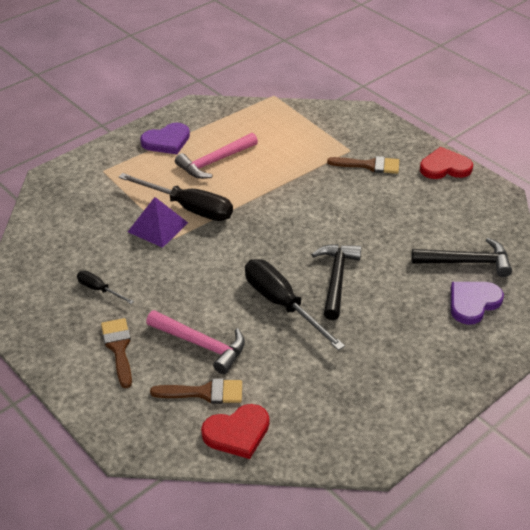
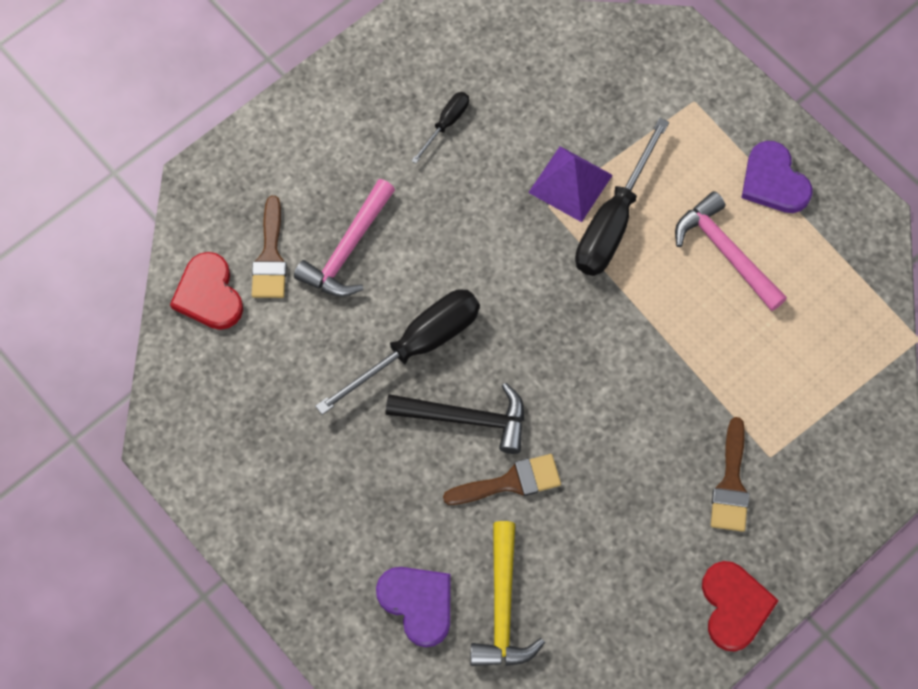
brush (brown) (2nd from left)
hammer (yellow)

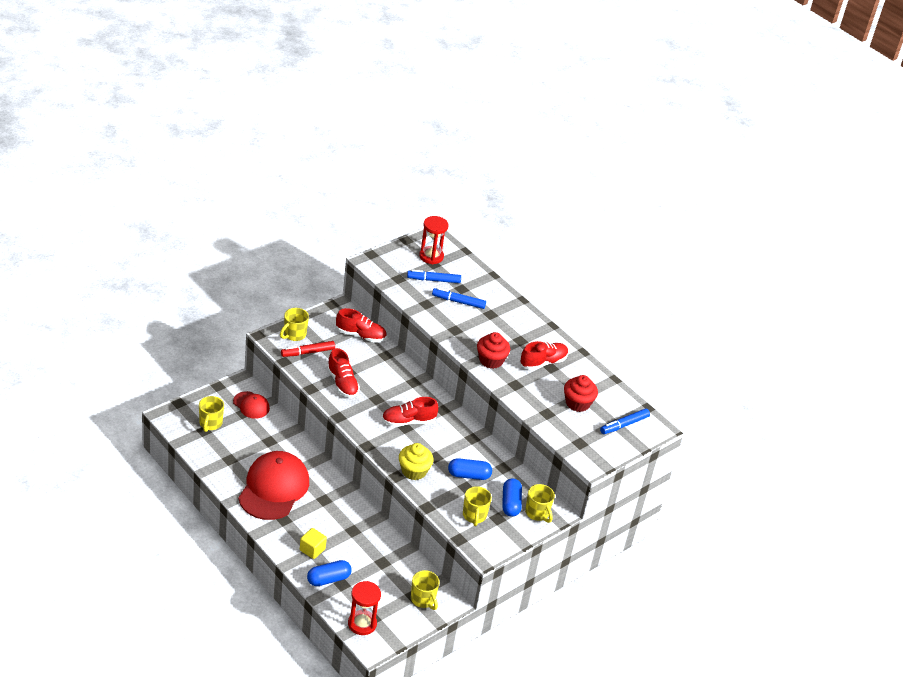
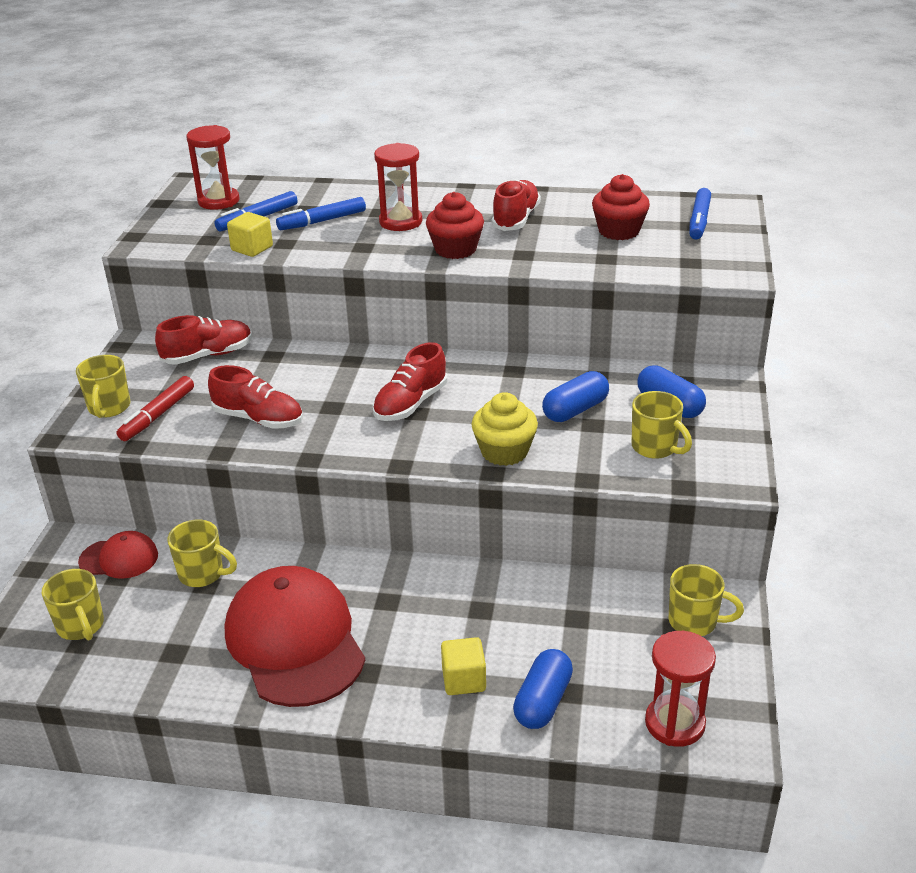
mug (yellow) (3rd from left)
cube (yellow) (1st from left)
hourglass (red) (2nd from left)

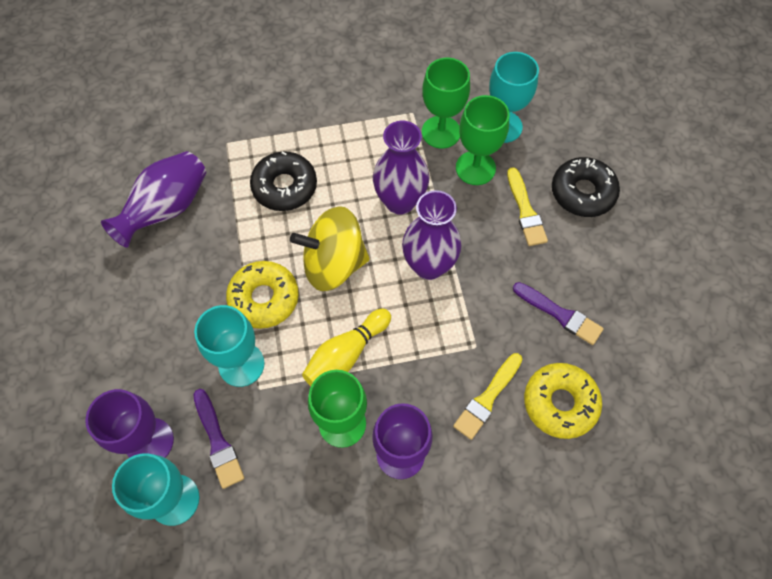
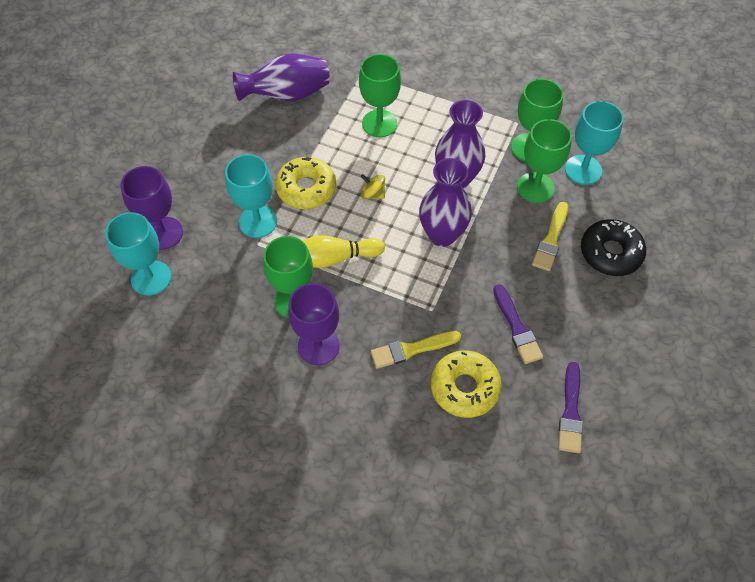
brush (purple) (2nd from left)
goblet (green) (2nd from left)
spinning top (yellow)

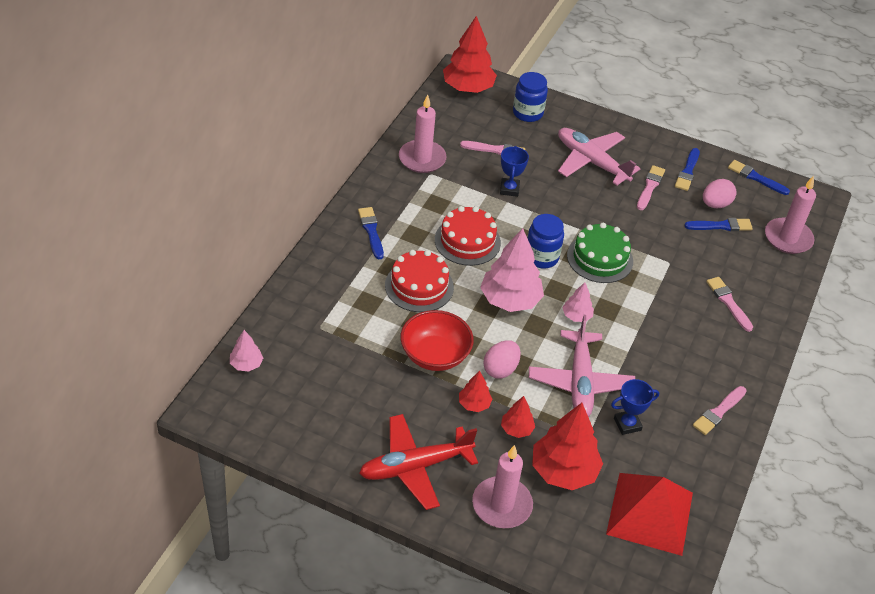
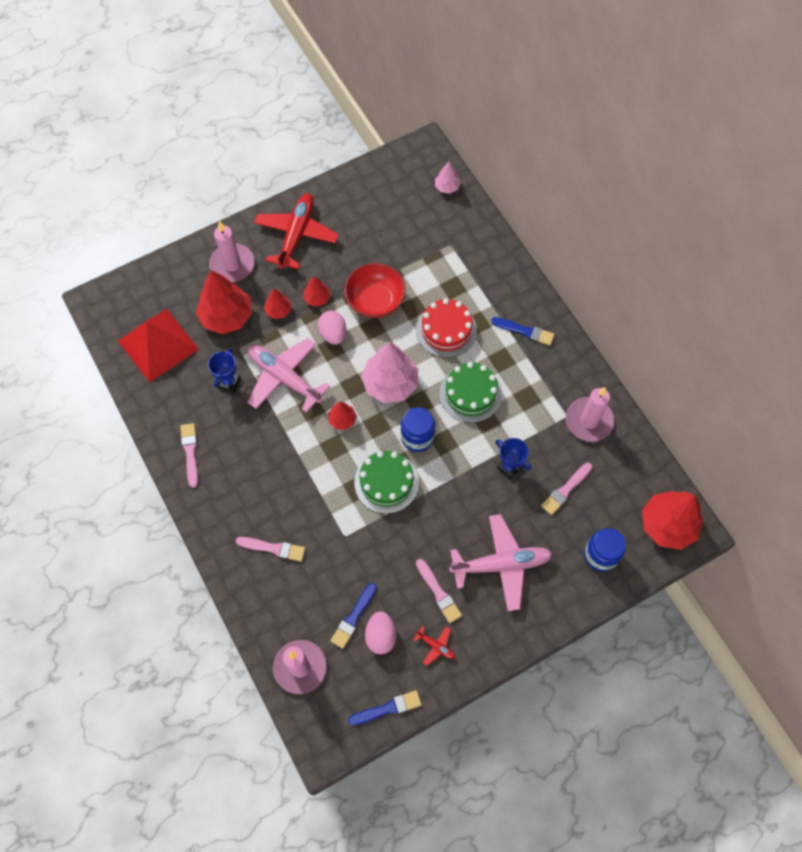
cake (green) (2nd from left)
tree (red) (4th from left)
plane (red) (2nd from left)

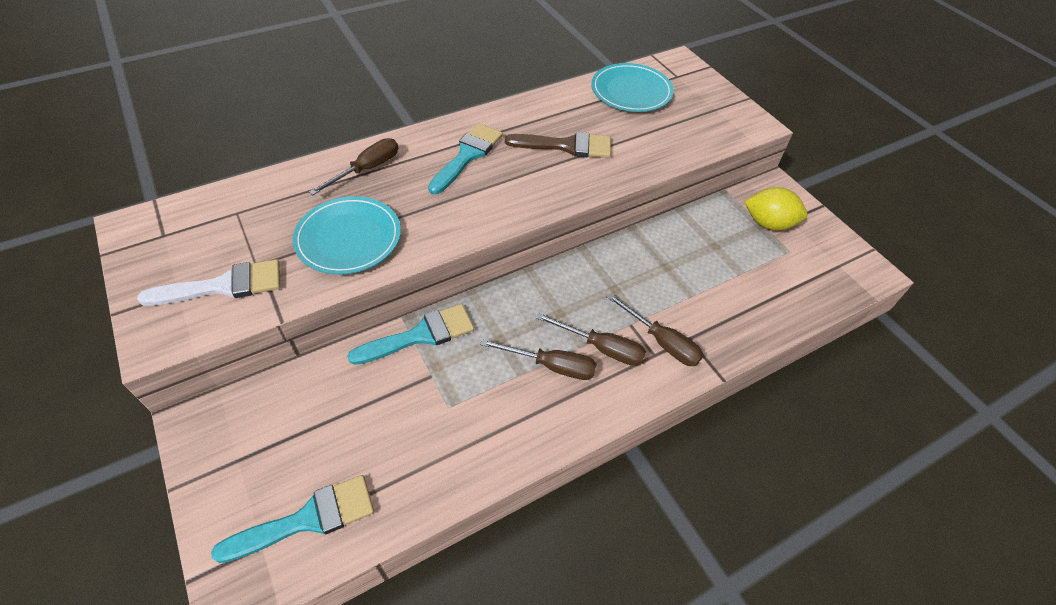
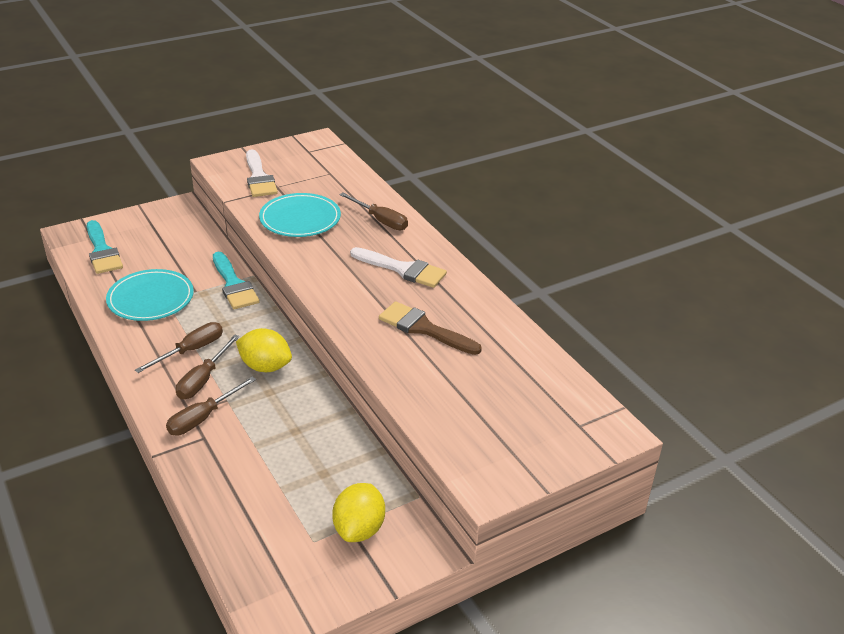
brush (white) (2nd from left)
screwdriver (brown) (1st from left)
brush (brown)
plate (turquoise) (1st from left)
lemon (yellow) (1st from left)

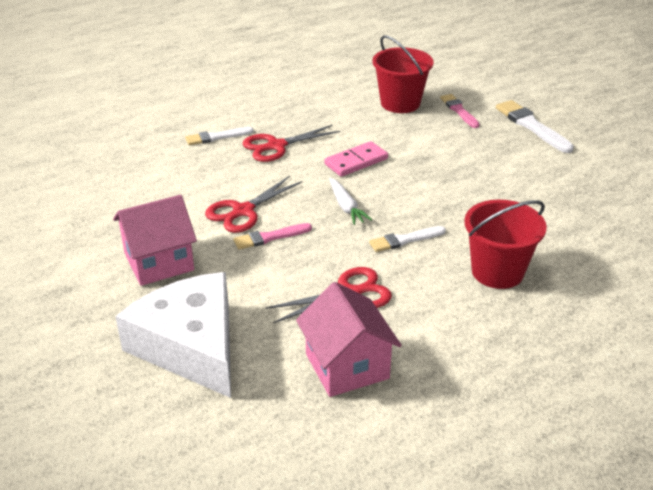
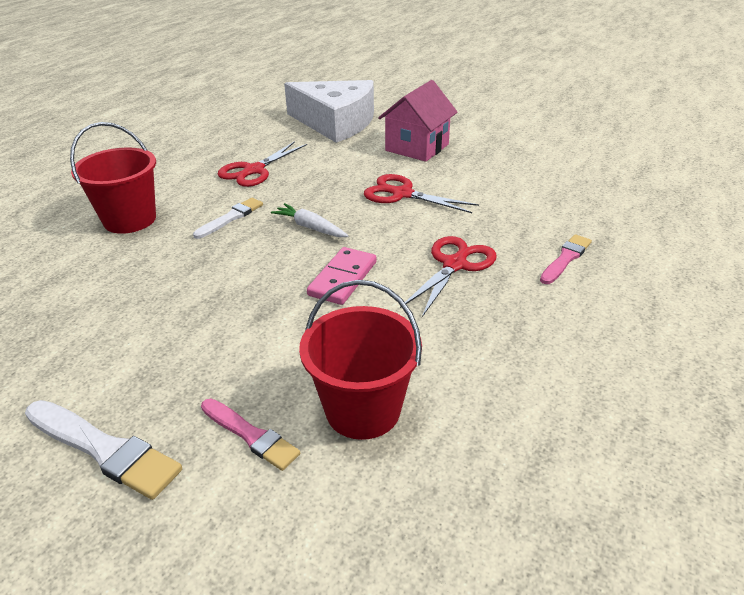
brush (white) (1st from left in the first image)
scissors (red) (2nd from left)
brush (pink) (2nd from left)
house (pink) (2nd from left in the first image)

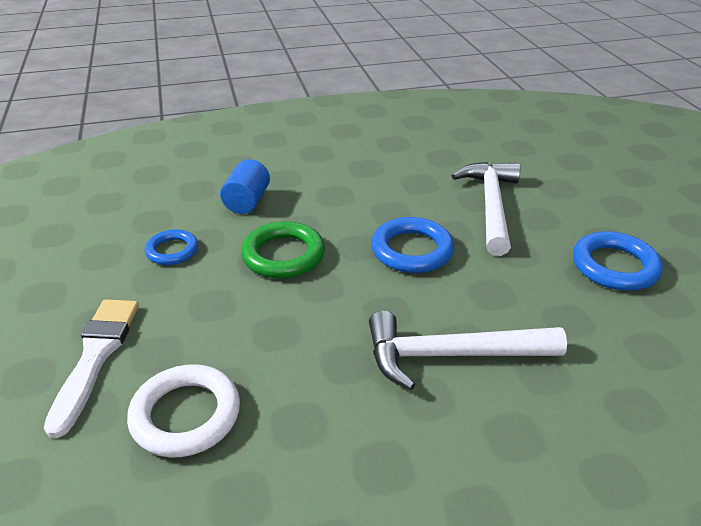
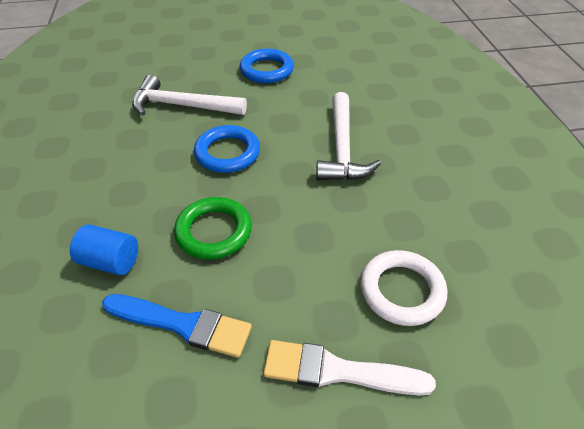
brush (blue)

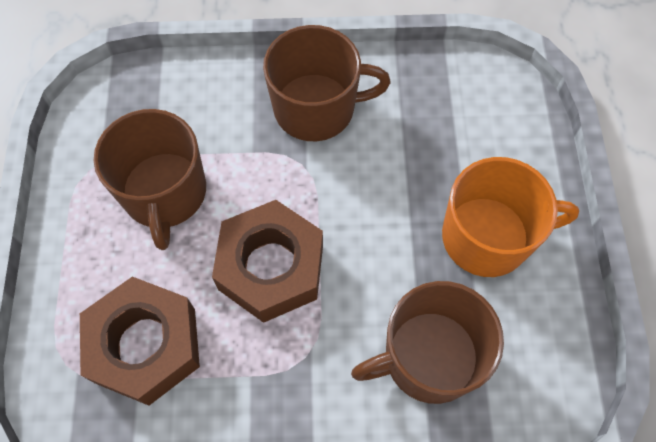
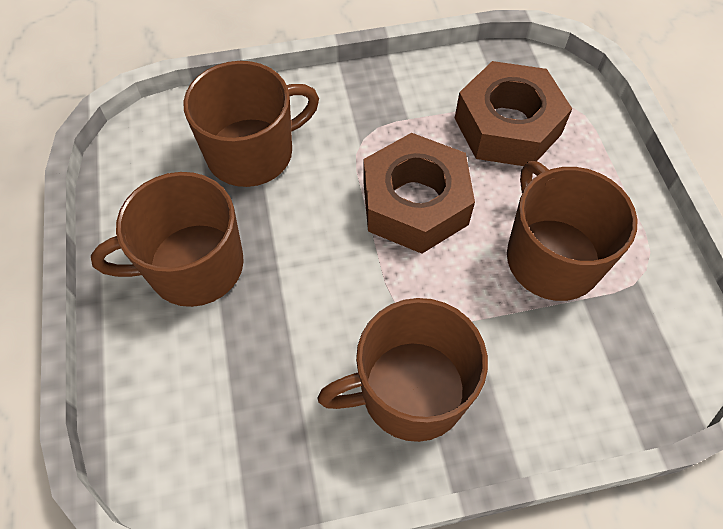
mug (brown) (1st from left)

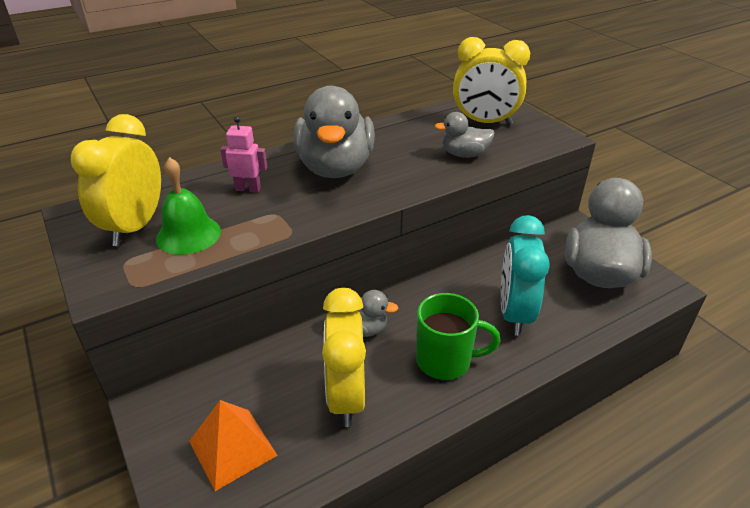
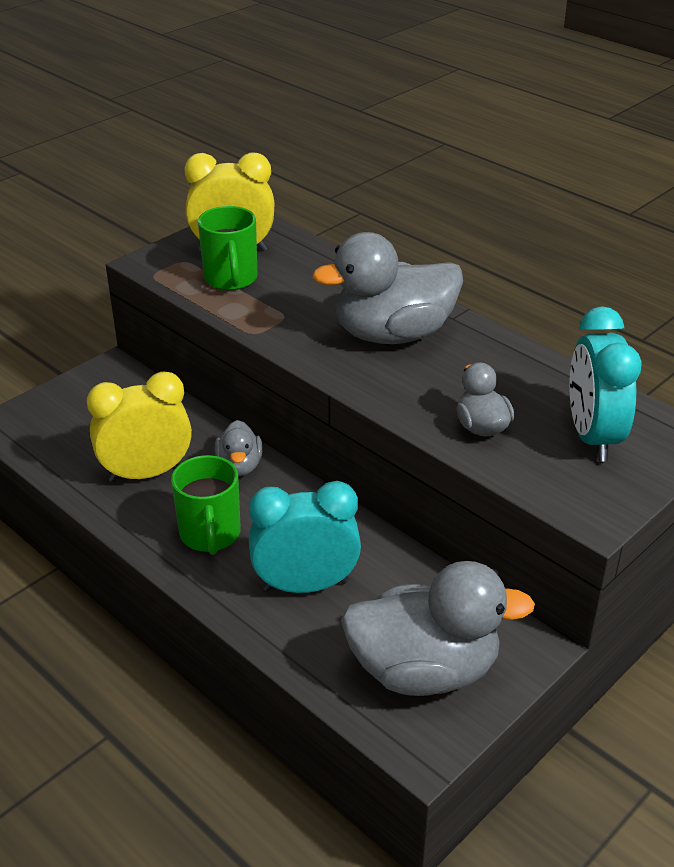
mug (green) (2nd from left)
pyramid (orange)
robot (pink)
clock (turquoise) (2nd from left)

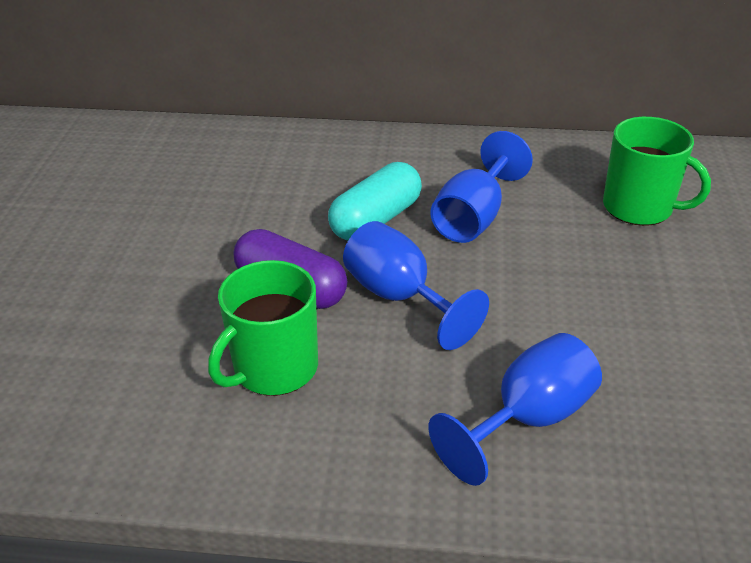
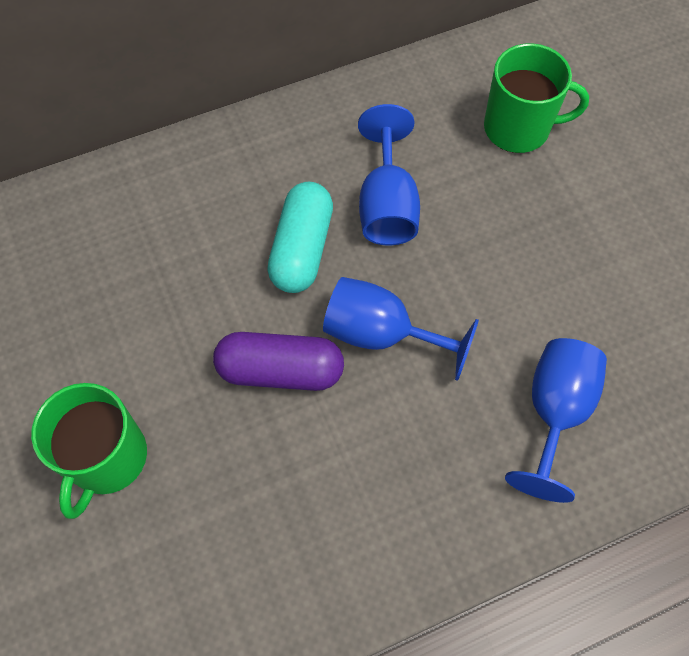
mug (green) (1st from left)

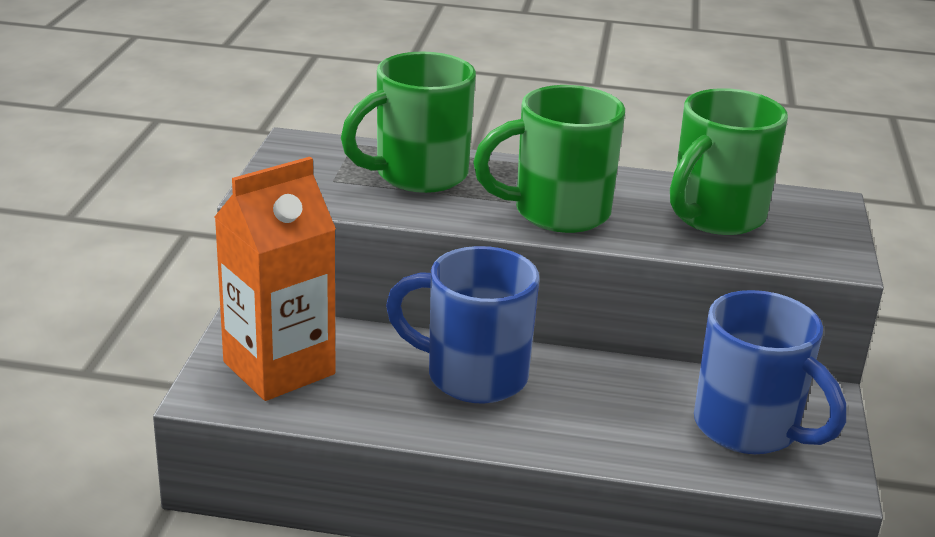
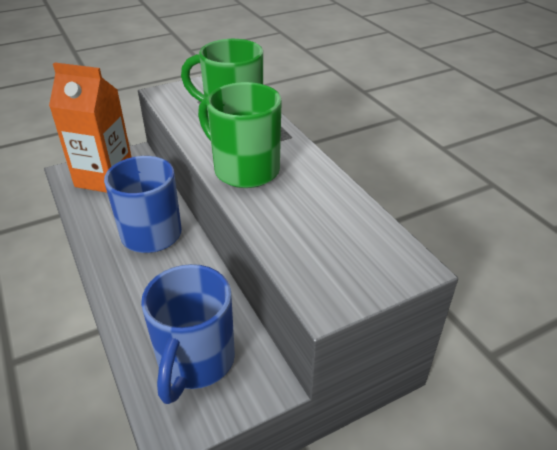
mug (green) (3rd from left in the first image)

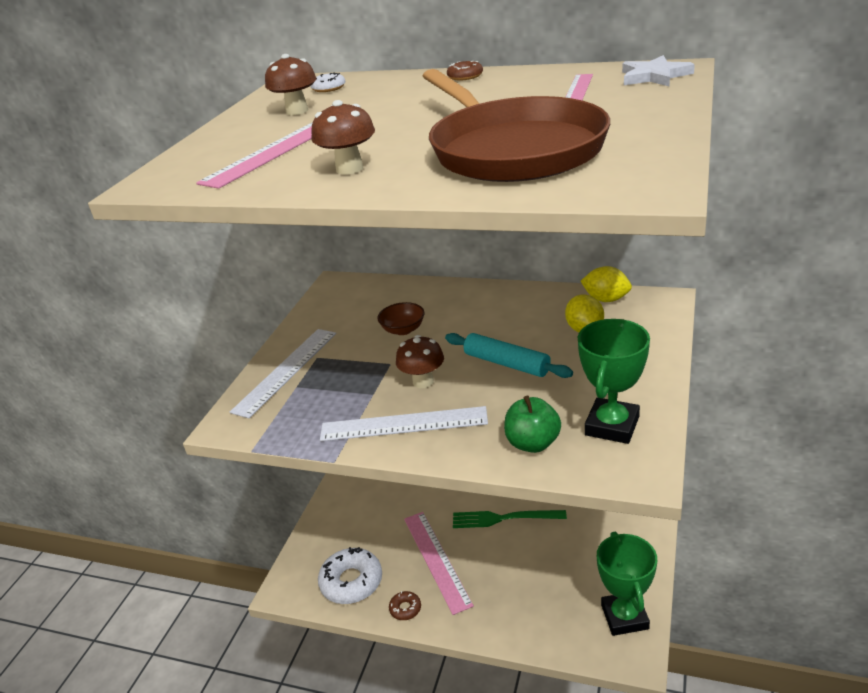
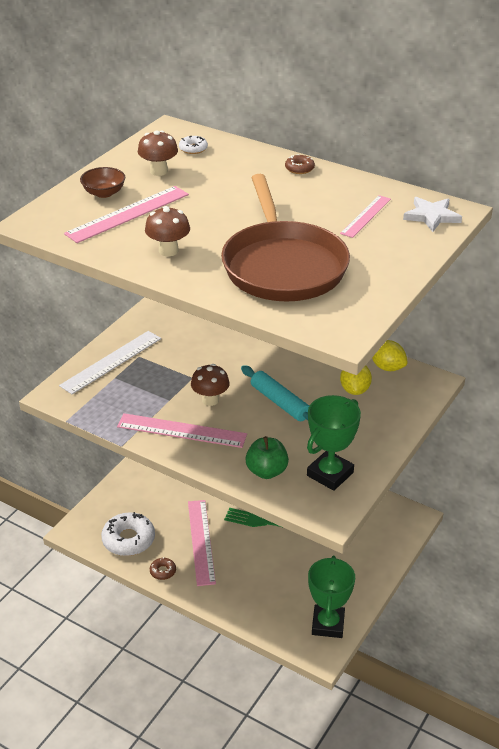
ruler (pink) (2nd from left)
bowl (brown)

